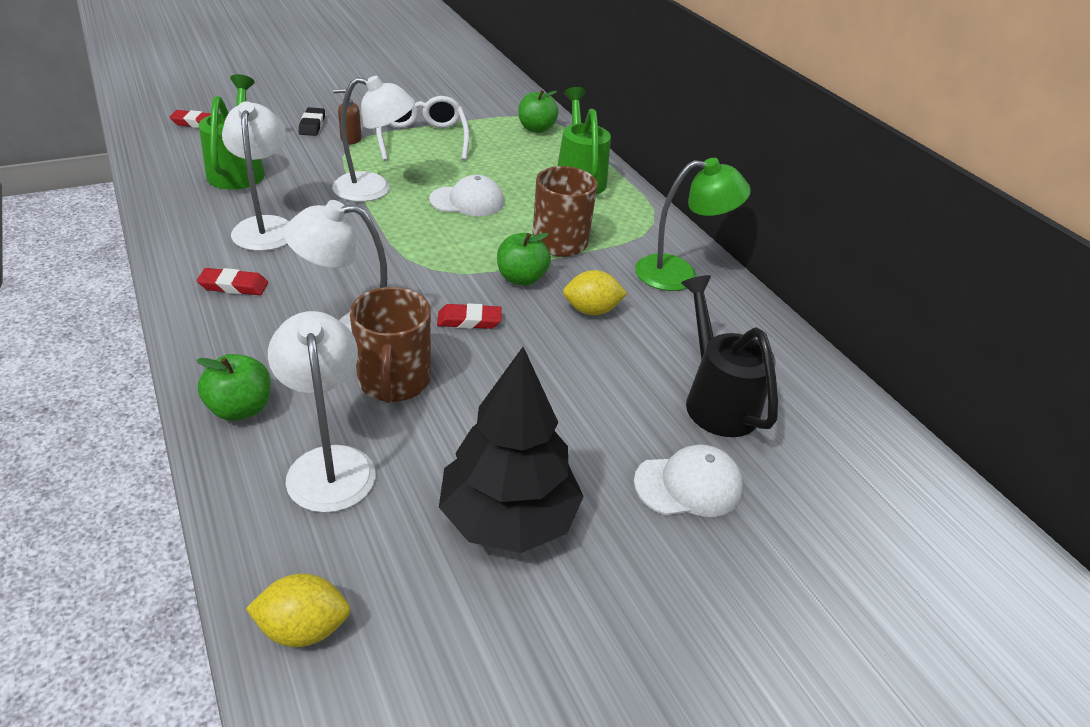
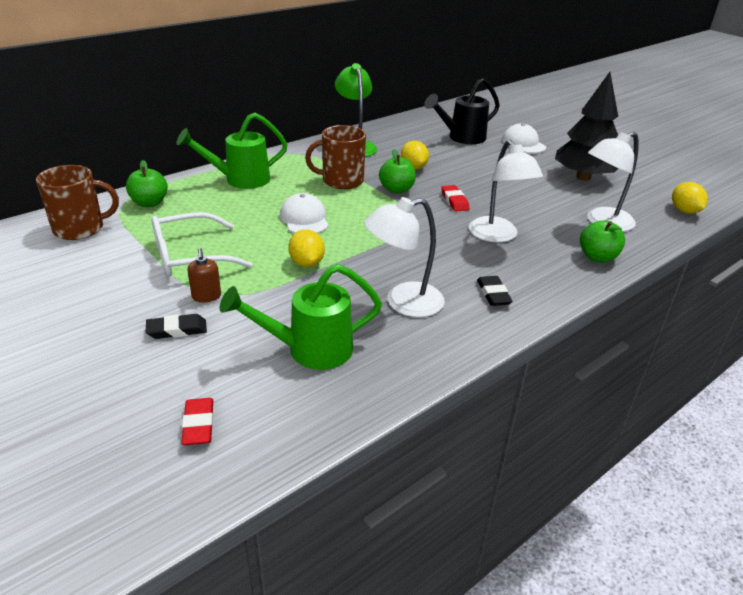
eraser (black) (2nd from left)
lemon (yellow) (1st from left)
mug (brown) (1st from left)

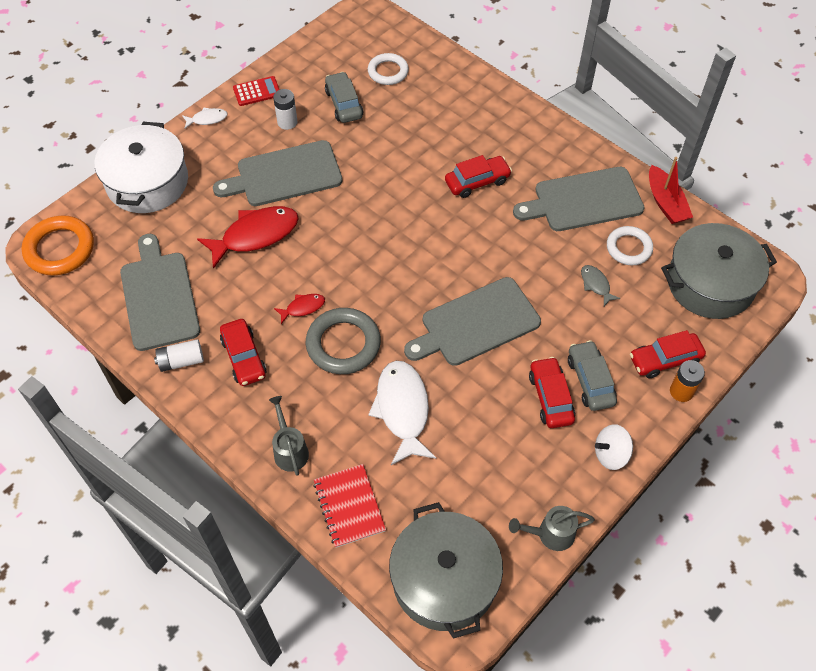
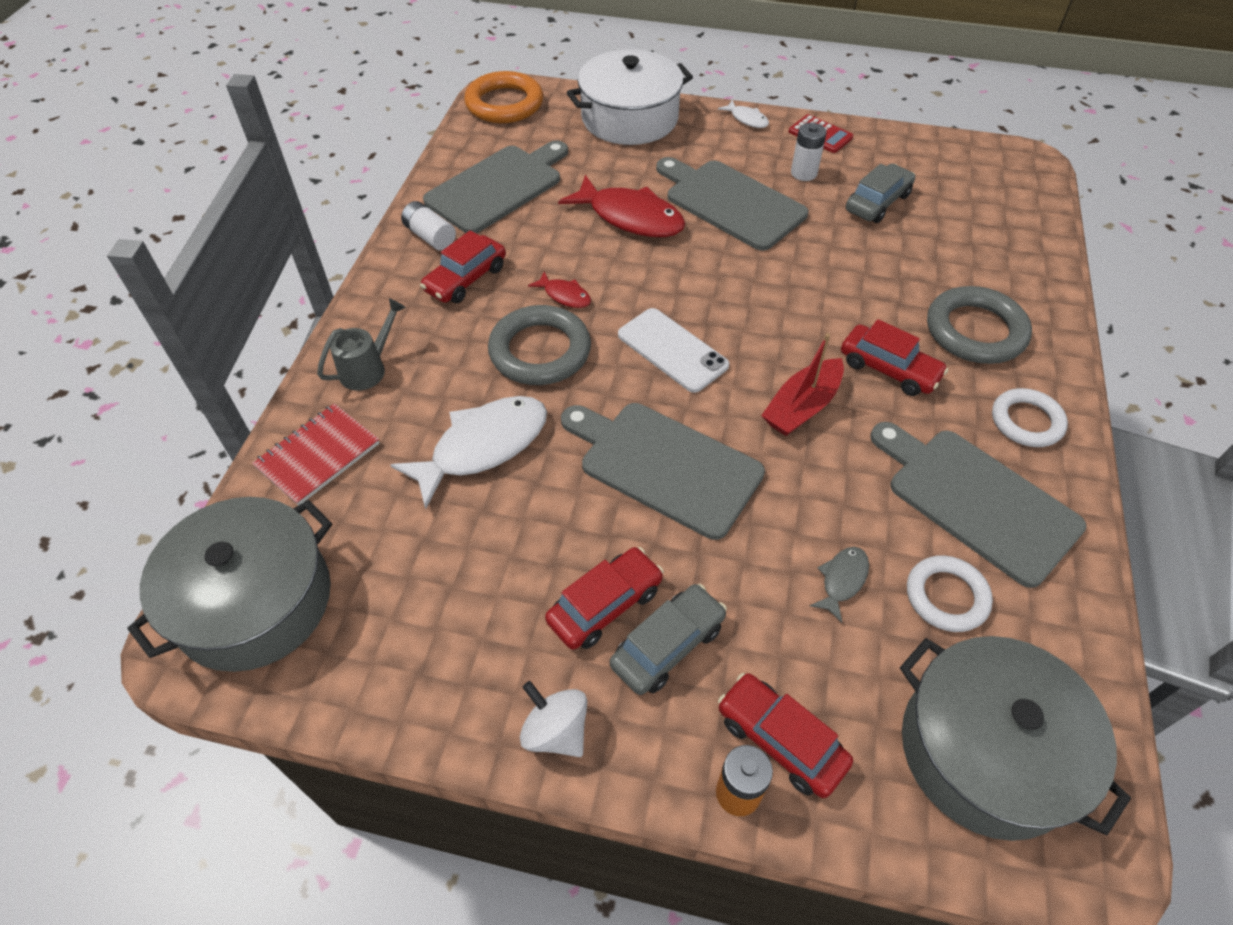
ring (white) (2nd from left)
watering can (grey) (2nd from left in the first image)
boat (red)
phone (white)
ring (grey) (2nd from left)

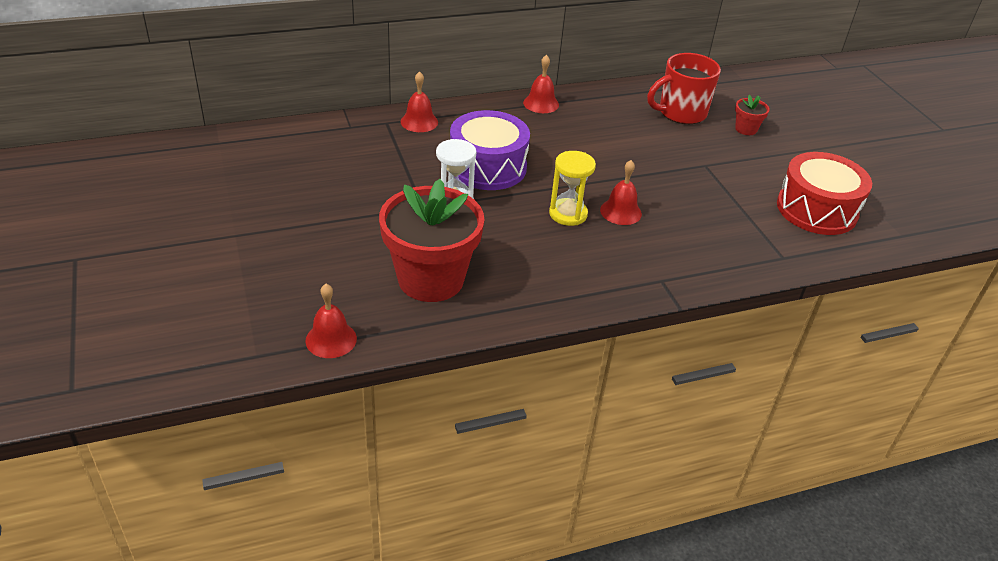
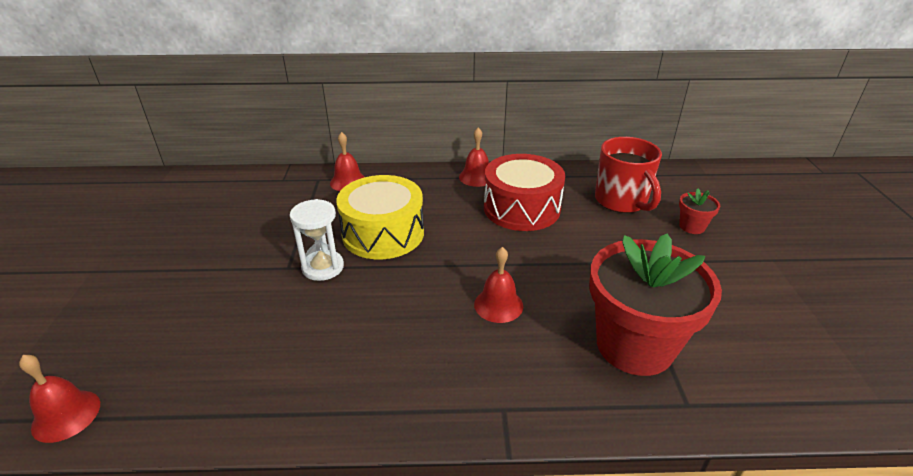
flower pot (red) (1st from left)
drum (yellow)
hourglass (yellow)
mug (red)
drum (red)

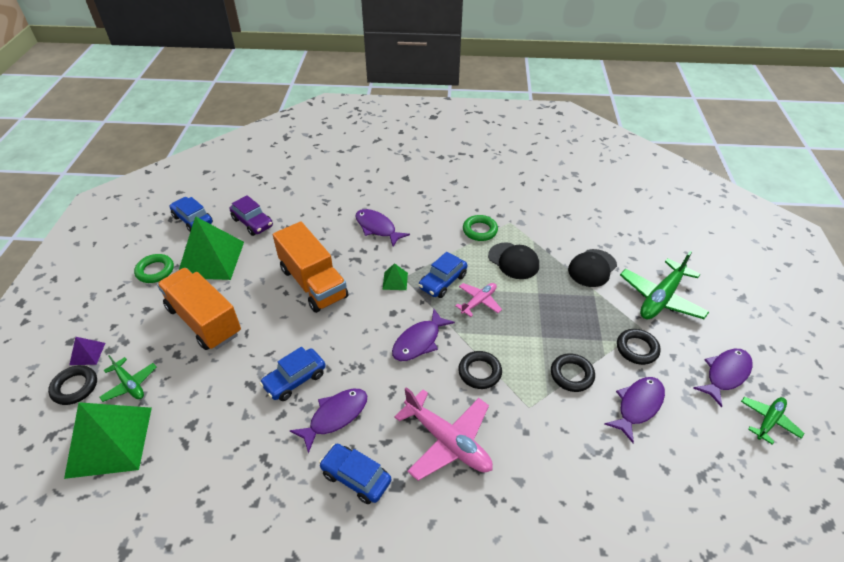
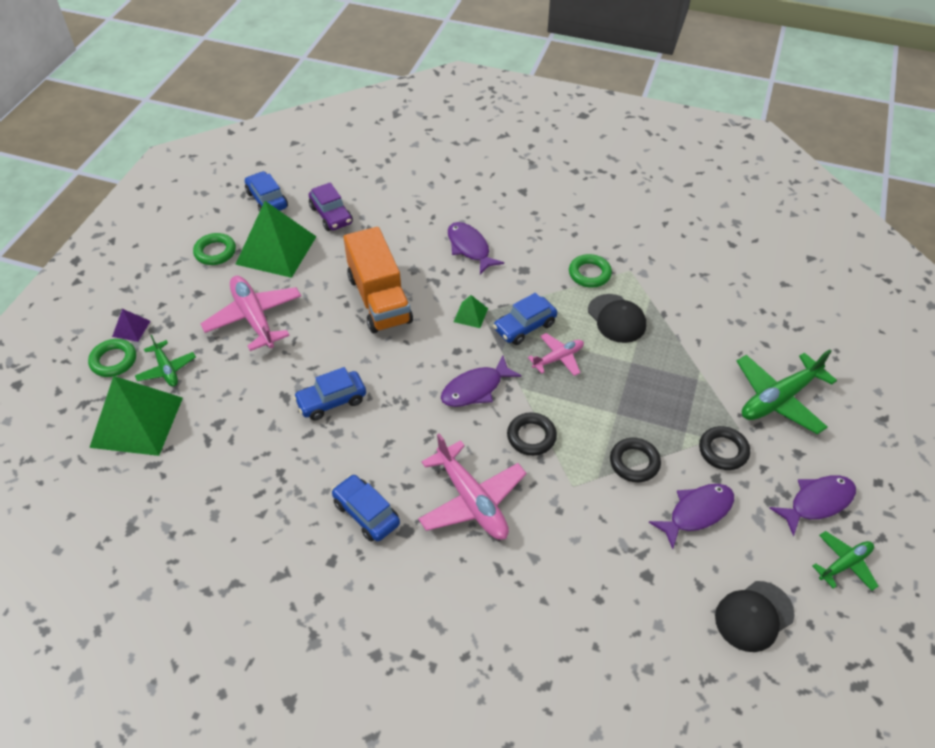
ring (green) (1st from left)
plane (pink) (1st from left)
fish (purple) (1st from left in the first image)
cap (black) (2nd from left)

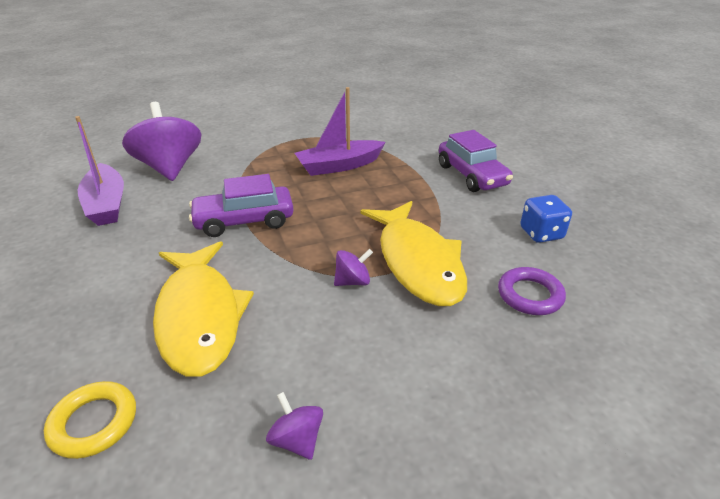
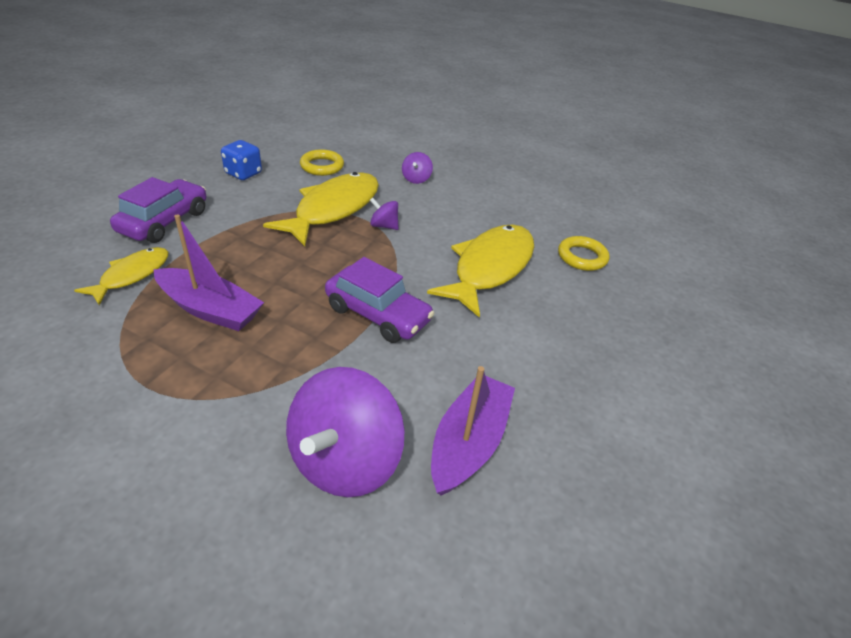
spinning top (purple) (3rd from left)
ring (yellow) (1st from left)
fish (yellow) (1st from left)

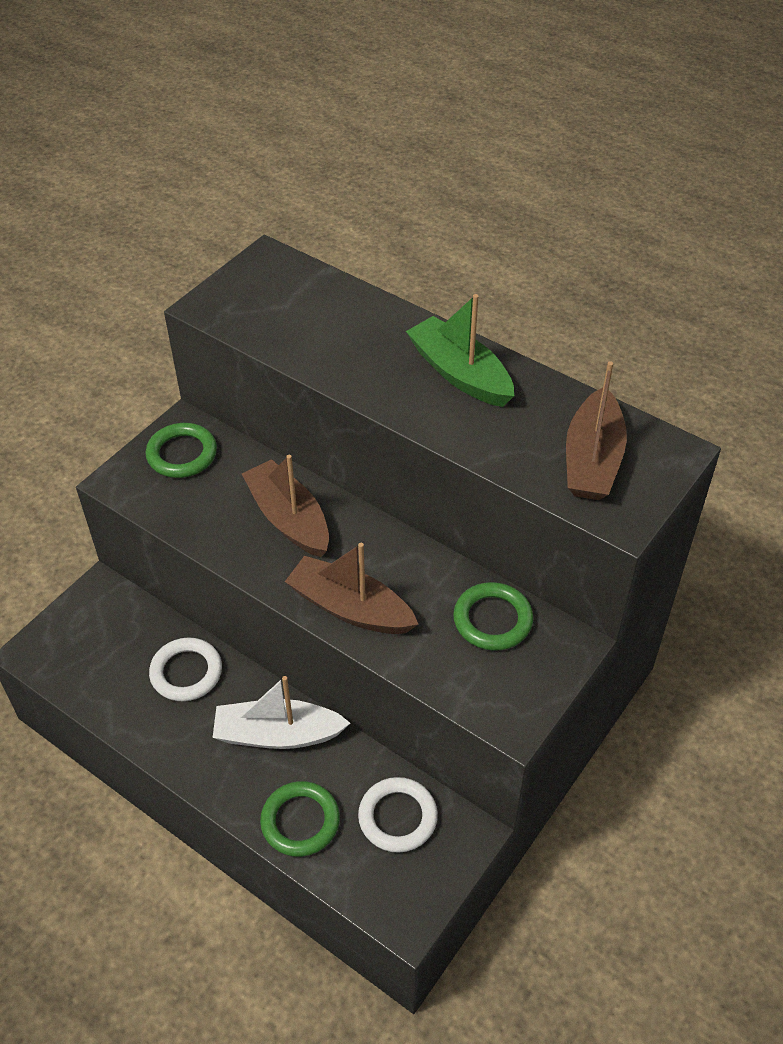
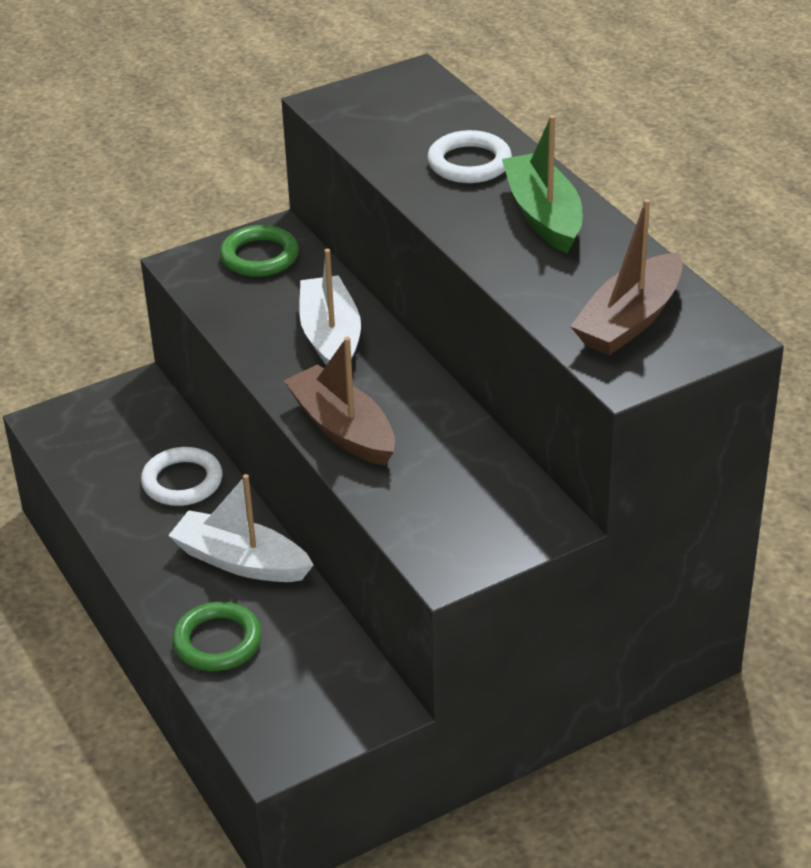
boat (white) (2nd from left)
ring (white) (2nd from left)
ring (green) (3rd from left in the first image)

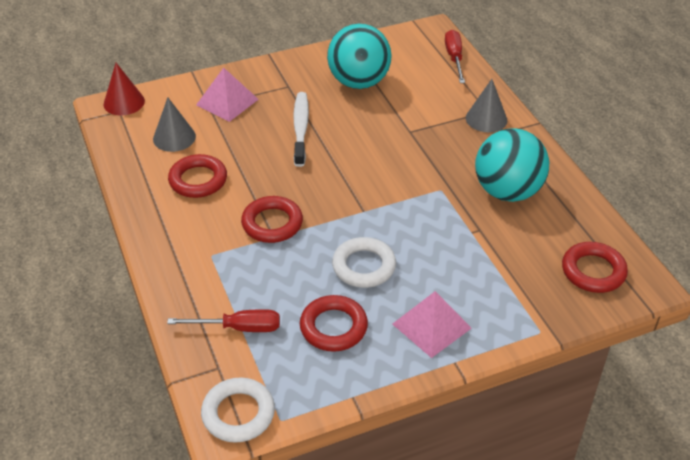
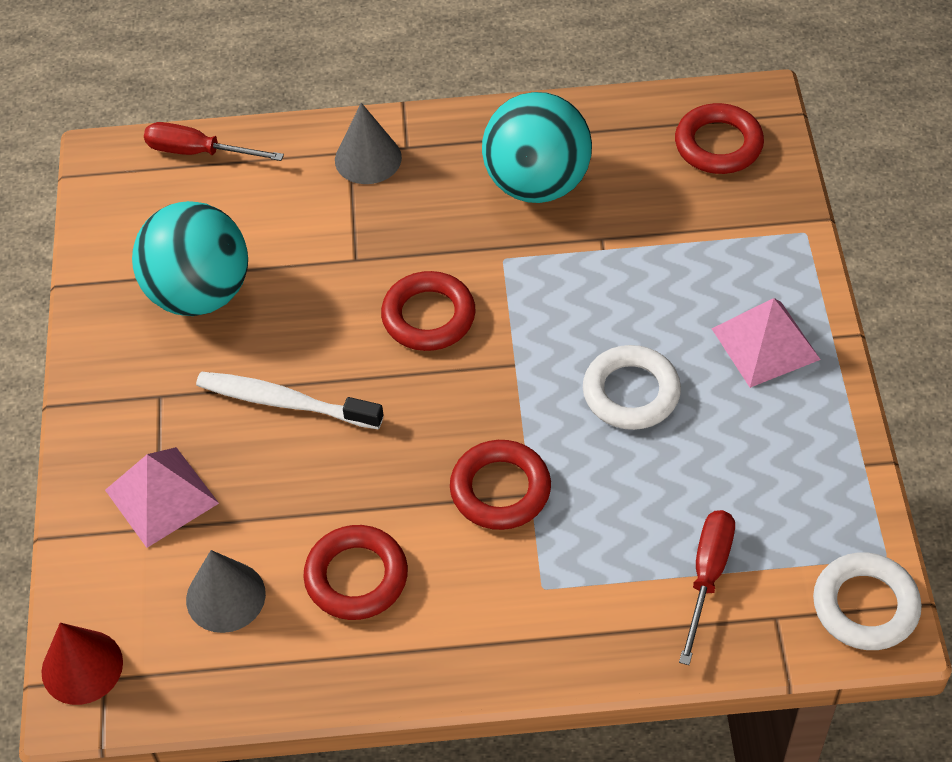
ring (red) (2nd from left)

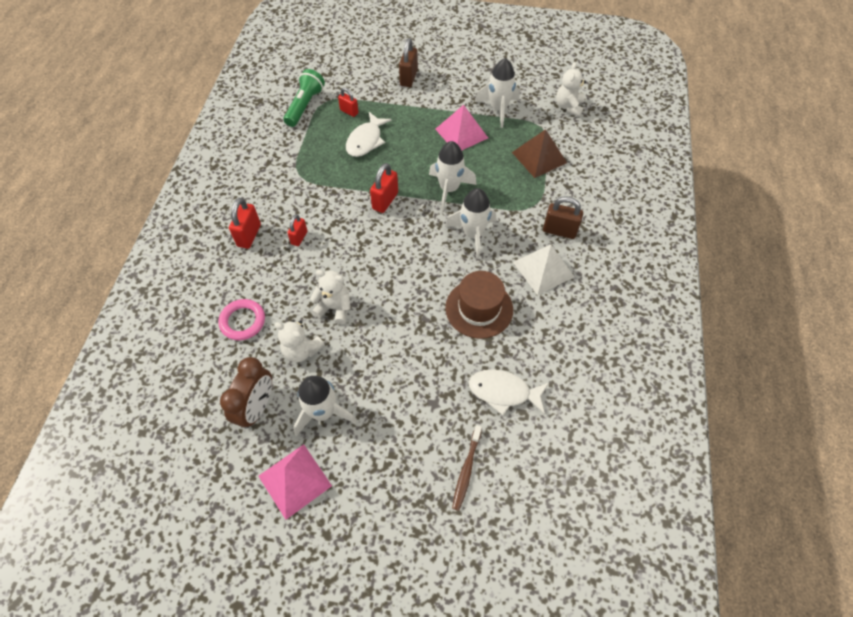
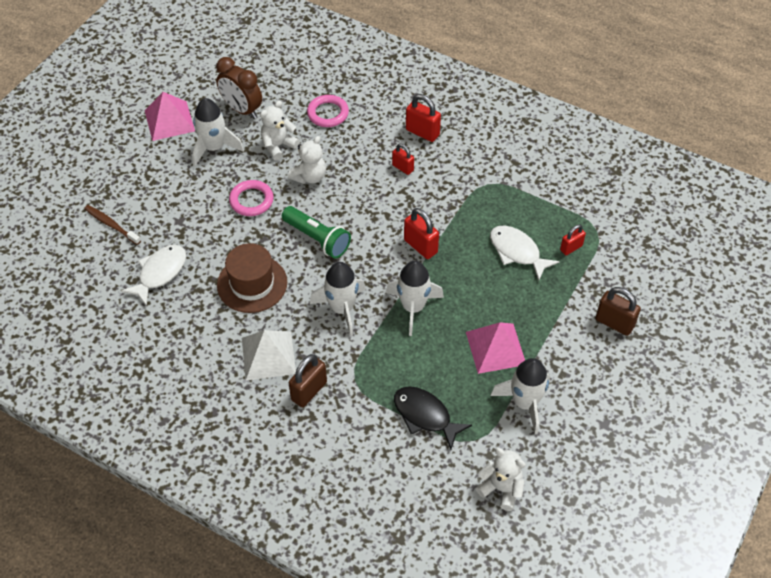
flashlight (green)
fish (black)
ring (pink) (1st from left)

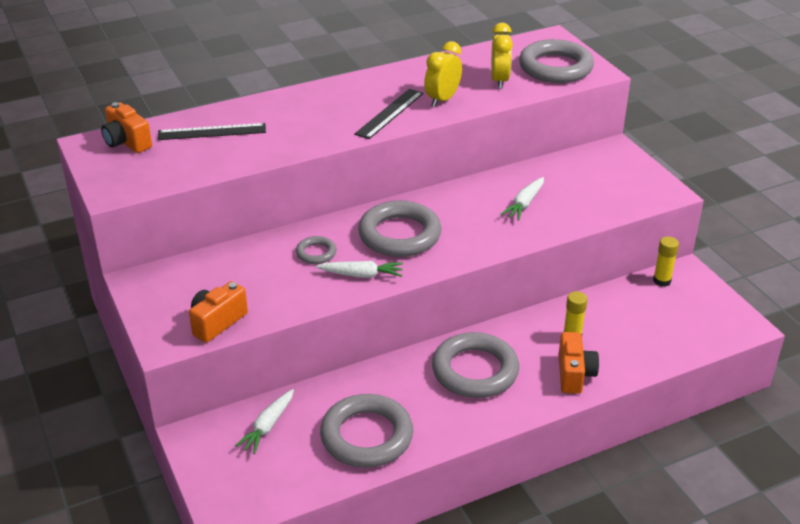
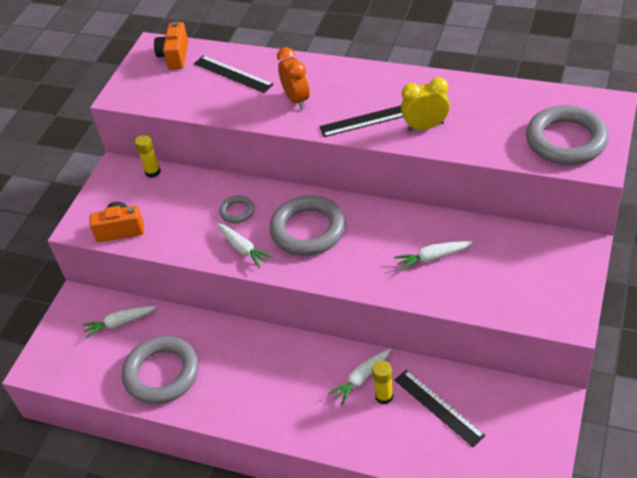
ring (grey) (4th from left in the first image)
clock (yellow) (2nd from left in the first image)
camera (orange) (3rd from left in the first image)
glue stick (yellow) (1st from left)
clock (orange)
carrot (white) (3rd from left)
ruler (black) (3rd from left)

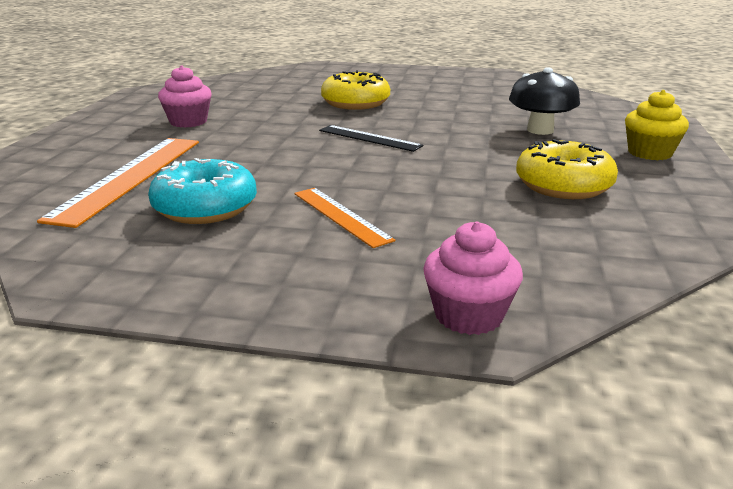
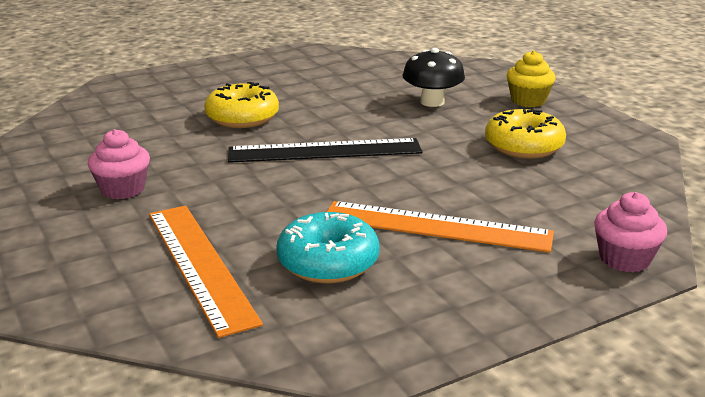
ruler (orange) (2nd from left)
ruler (black)

